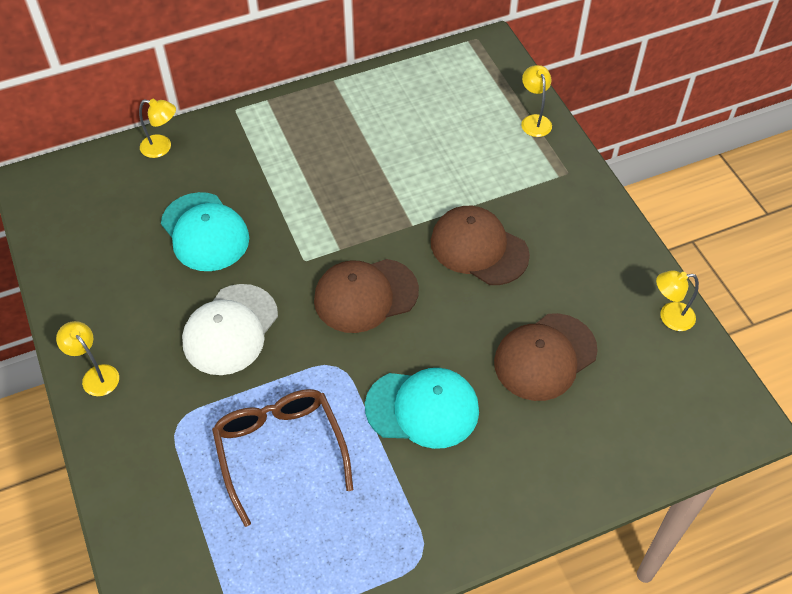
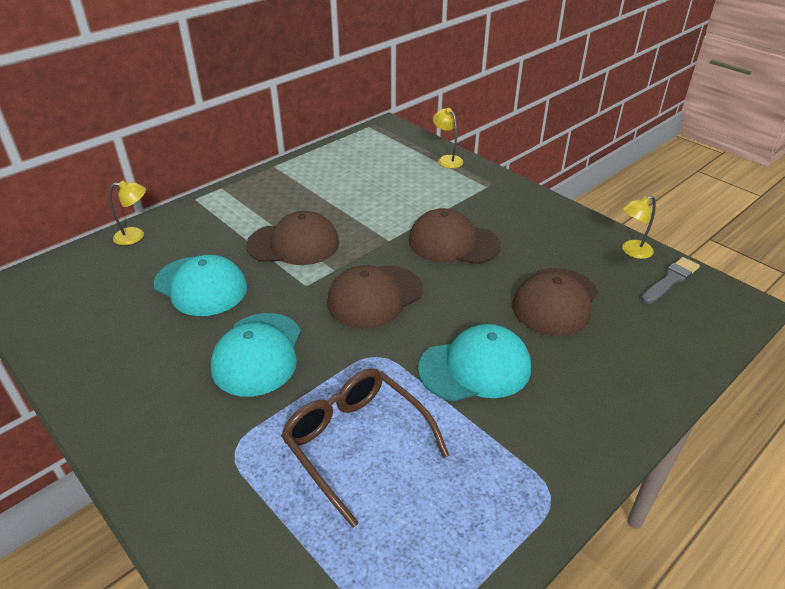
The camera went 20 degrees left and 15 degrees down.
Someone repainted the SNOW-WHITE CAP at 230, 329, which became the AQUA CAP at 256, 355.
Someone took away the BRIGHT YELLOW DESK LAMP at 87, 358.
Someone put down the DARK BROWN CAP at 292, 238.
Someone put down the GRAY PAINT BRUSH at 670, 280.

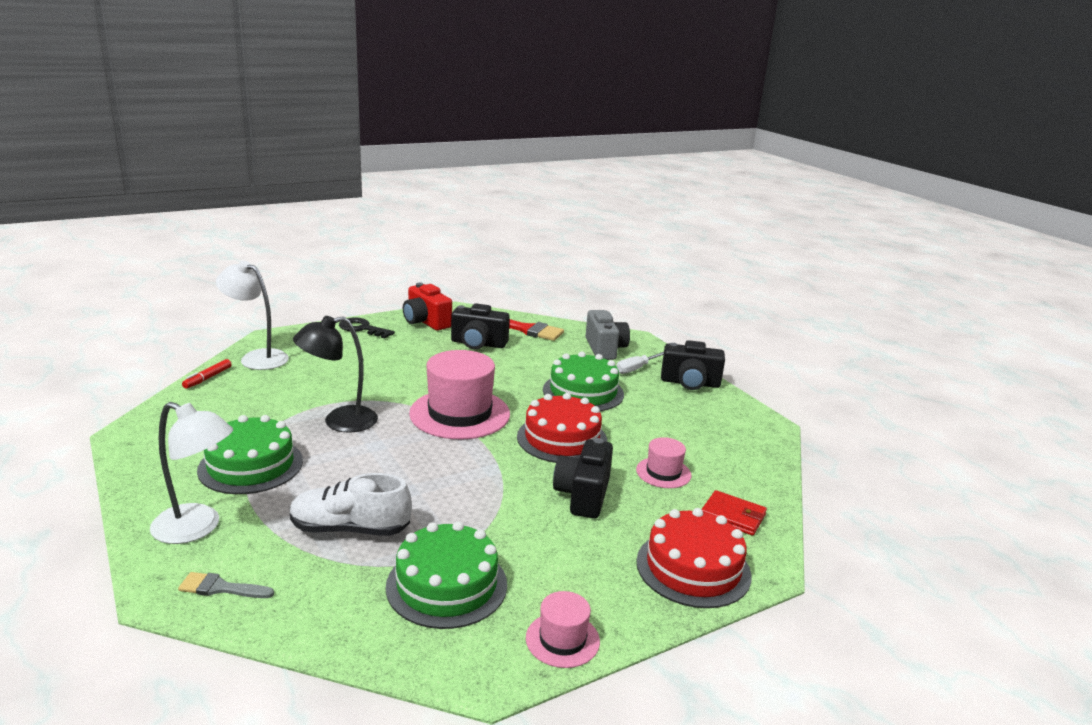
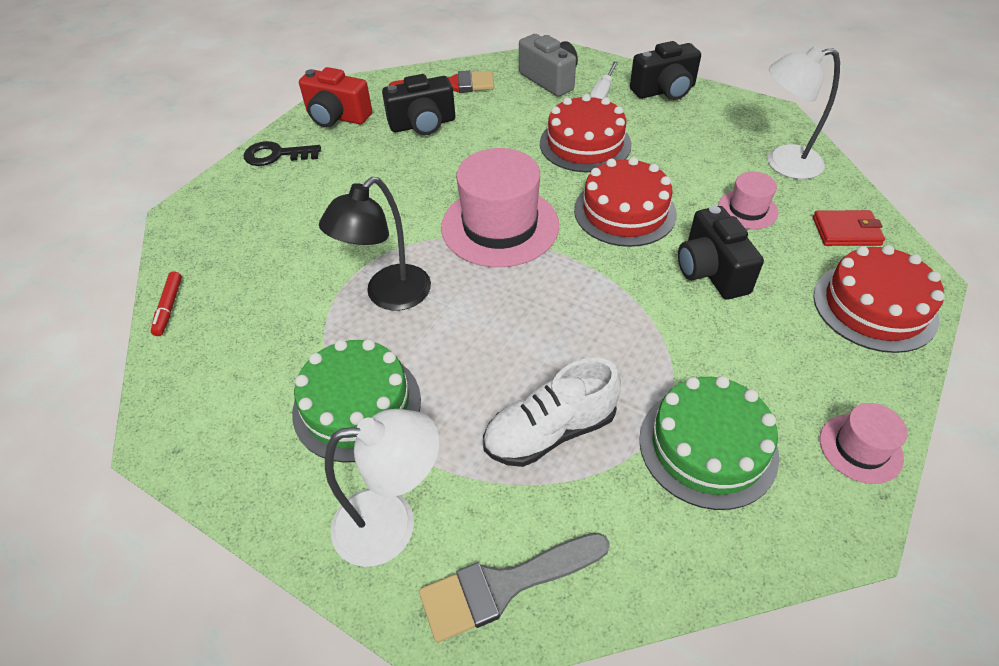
The camera went 25 degrees left and 25 degrees up.
Someone carried the SNOW-WHITE DESK LAMP from 252, 315 to 804, 112.
Someone repainted the GREEN GATEAU at 583, 381, which became the RED GATEAU at 586, 133.
Someone scaled the GRAY PAINT BRUSH at 226, 585 by 1.71.

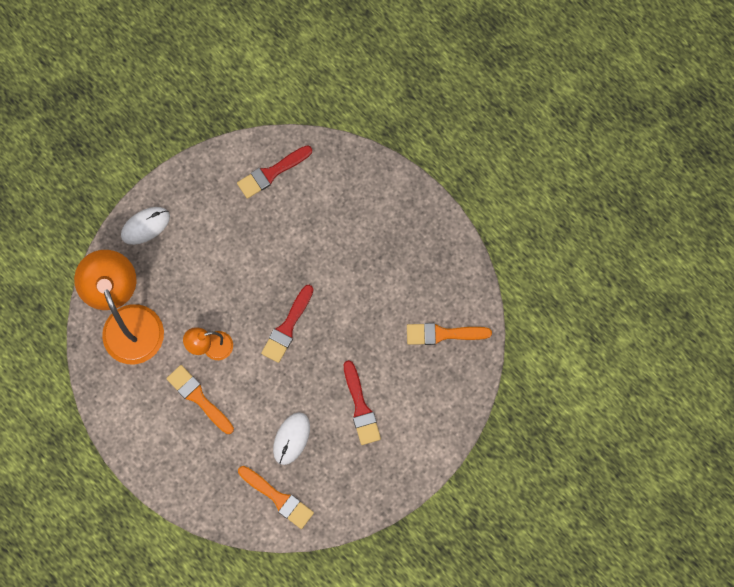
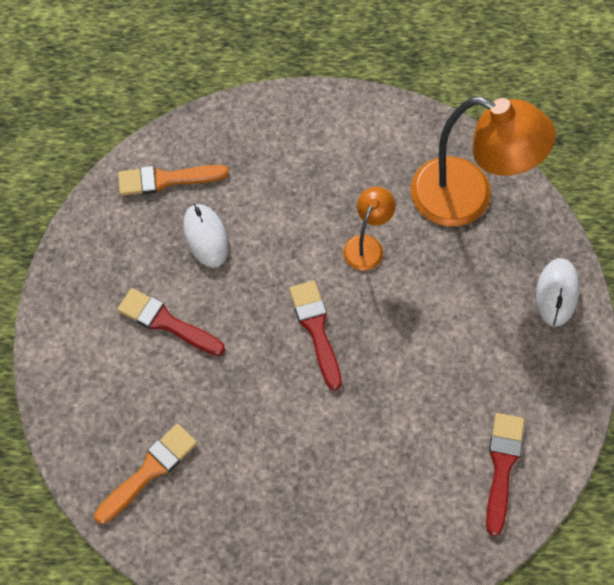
The camera went 135 degrees right and 10 degrees down.
Someone took away the ORANGE-COLOURED PAINT BRUSH at 200, 399.

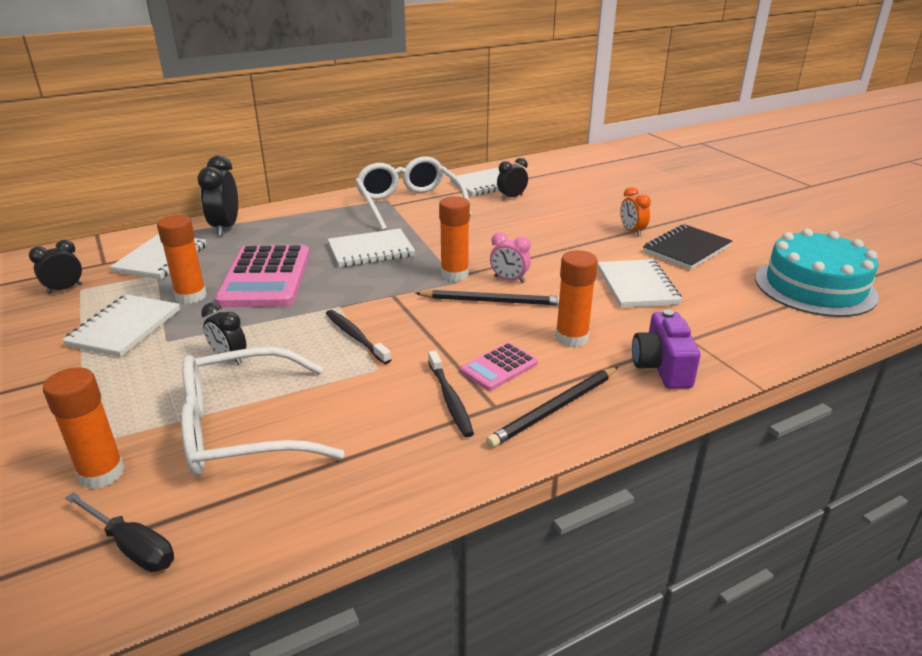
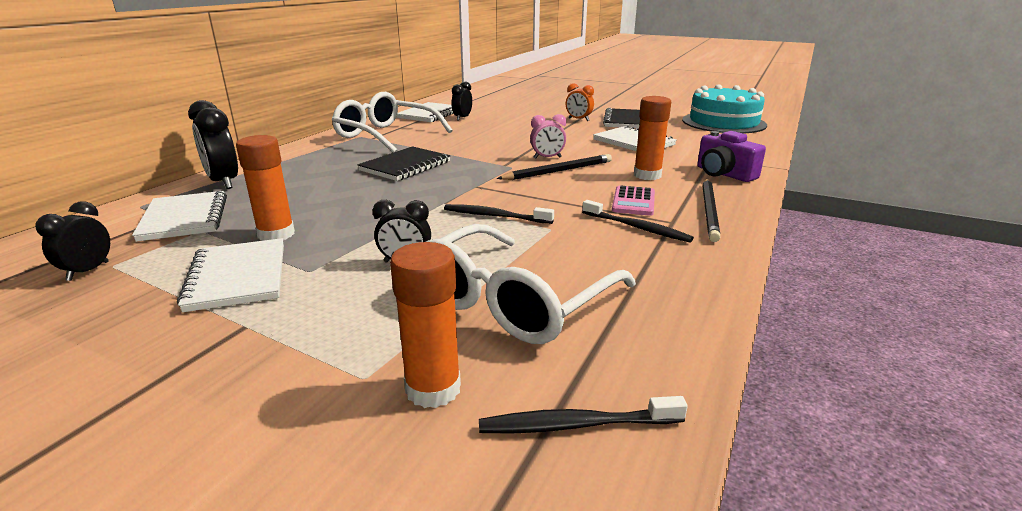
The camera went 35 degrees left and 5 degrees down.
Someone took away the ORANGE-COLOURED GLUE at 454, 238.
Someone repainted the SNOW-WHITE NOTEPAD at 371, 247, which became the EBONY NOTEPAD at 404, 163.
Someone took away the PINK POCKET CALCULATOR at 262, 276.
Someone swapped the EBONY SCREWDRIVER at 119, 532 for the EBONY TOOTH BRUSH at 583, 415.

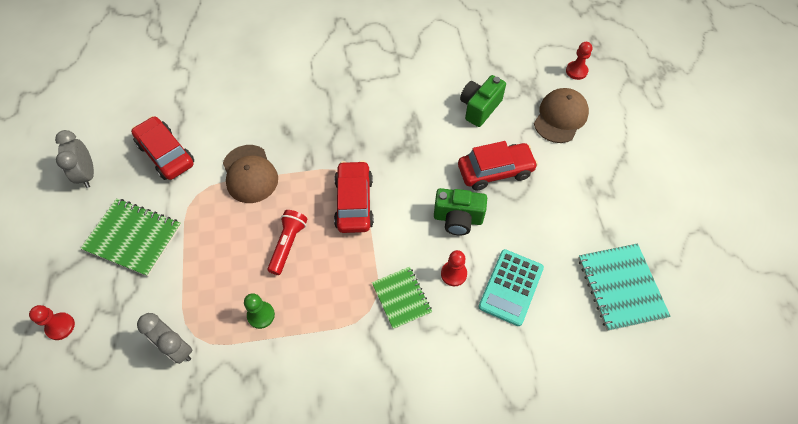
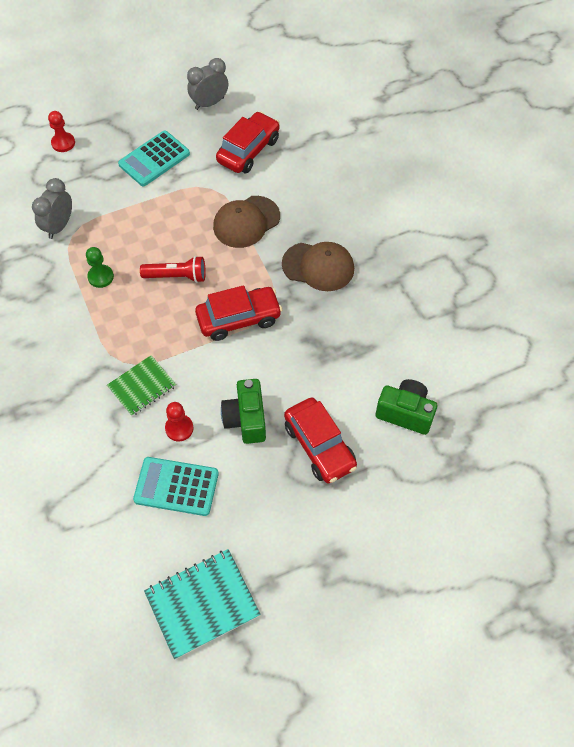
The camera went 75 degrees right and 0 degrees up.
Someone took away the RED PAWN at 579, 61.
Someone carried the DARK BROWN CAP from 561, 115 to 318, 266.
Someone swapped the GREEN NOTEPAD at 130, 237 for the AQUA POCKET CALCULATOR at 154, 158.

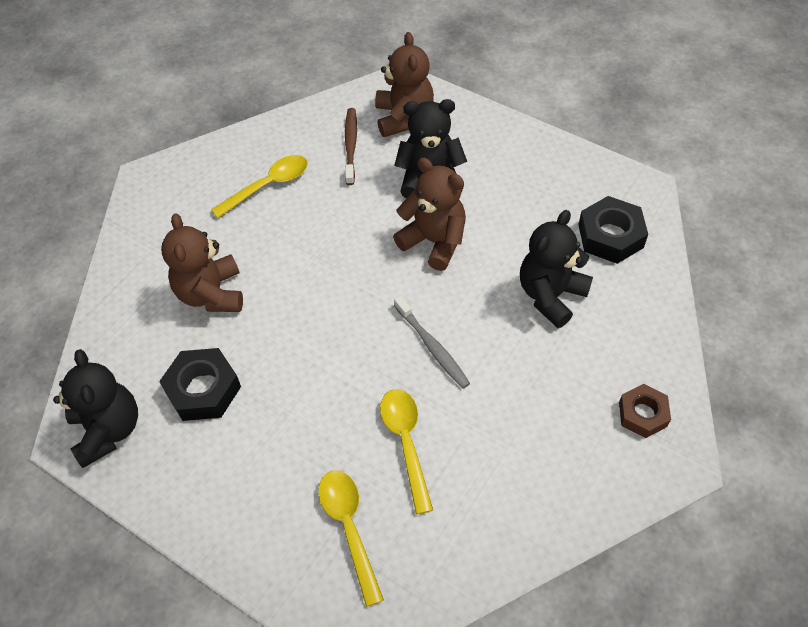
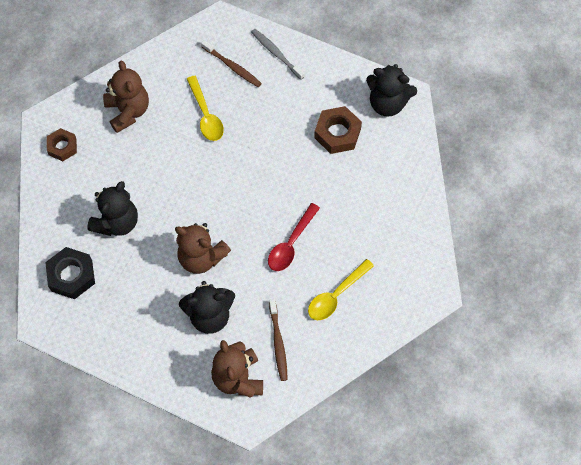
The camera went 170 degrees right and 10 degrees up.
Someone carried the DARK BROWN STUFFED BEAR from 202, 262 to 126, 96.
Someone carried the GRAY TOOTH BRUSH from 432, 342 to 278, 54.
Someone repainted the EBONY NUT at 200, 384, which became the DARK BROWN NUT at 338, 130.
Someone rotated the EBONY STUFFED BEAR at 95, 408 by 45 degrees counterclockwise.
Someone swapped the BRIGHT YELLOW TEASPOON at 351, 538 for the DARK BROWN TOOTH BRUSH at 231, 63.
Someone put down the RED TEASPOON at 294, 237.

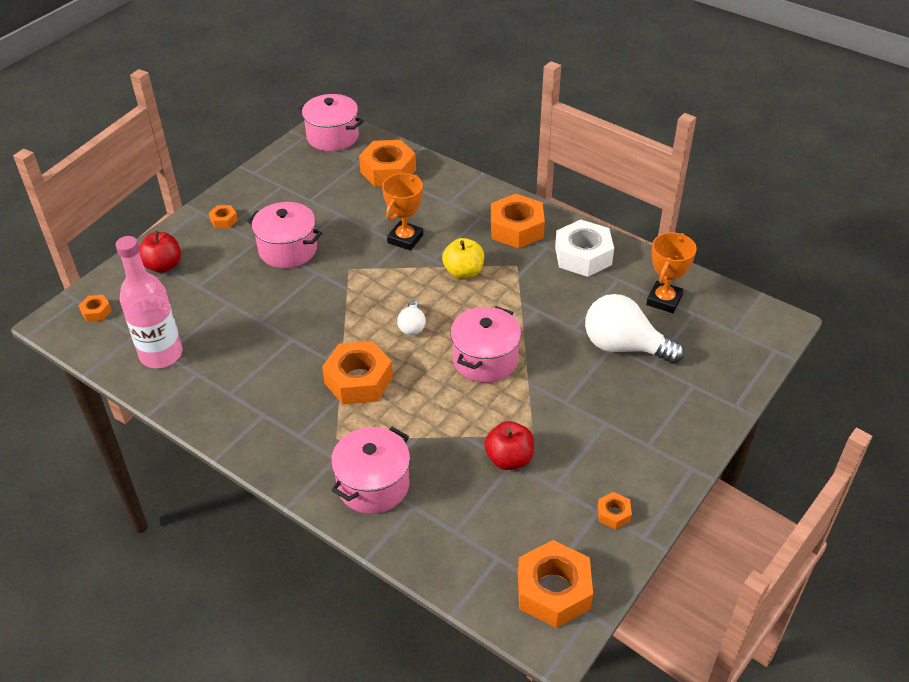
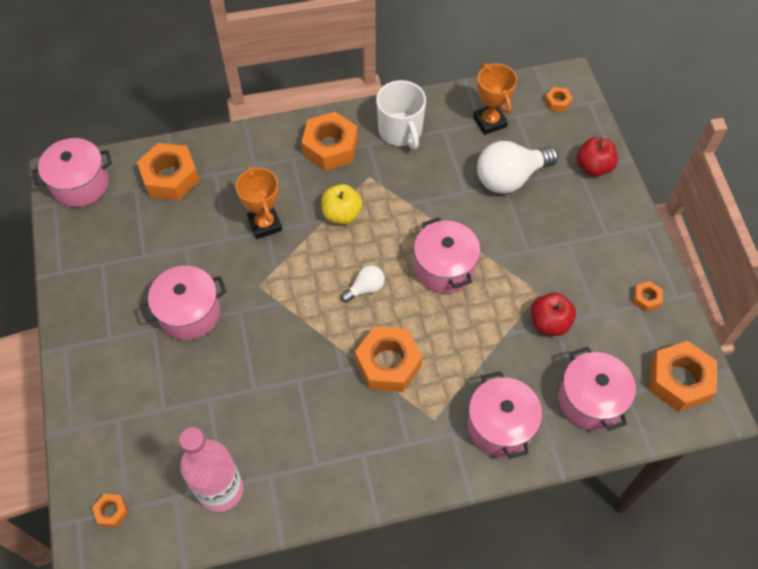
The camera went 50 degrees left and 15 degrees up.
Someone carried the ORANGE-COLOURED NUT from 223, 216 to 559, 99.
Someone swapped the SNOW-WHITE NUT at 584, 248 for the SNOW-WHITE COFFEE MUG at 401, 114.
Someone carried the RED APPLE FRUIT from 160, 252 to 597, 156.
Someone rotated the SNOW-WHITE LIGHT BULB at 411, 317 by 75 degrees counterclockwise.
Someone put down the PINK STOCKPOT at 597, 389.

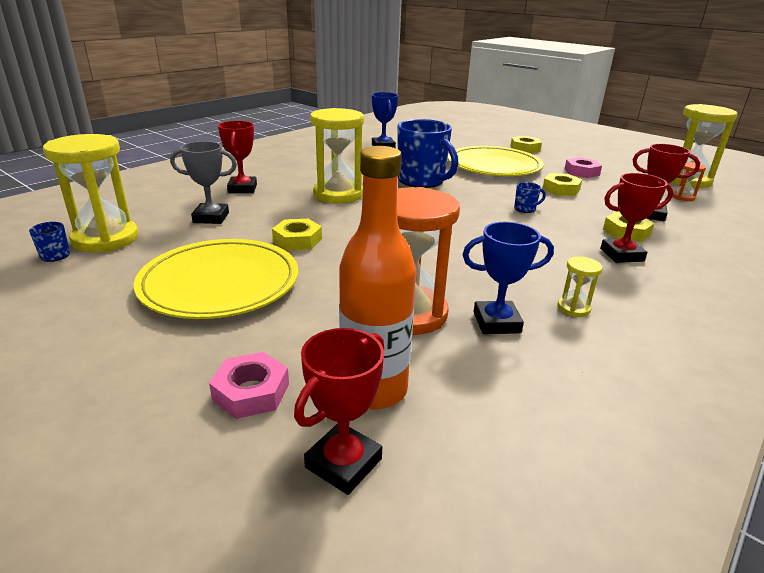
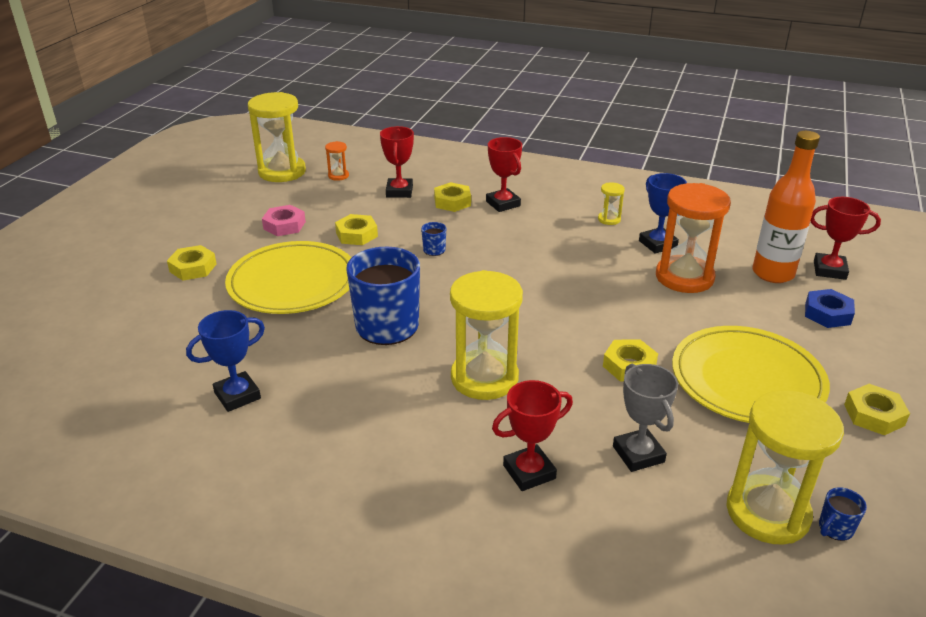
The camera went 110 degrees left and 5 degrees up.
Someone repainted the PINK NUT at 249, 385, which became the BLUE NUT at 830, 308.
Someone put down the BRIGHT YELLOW NUT at 877, 409.

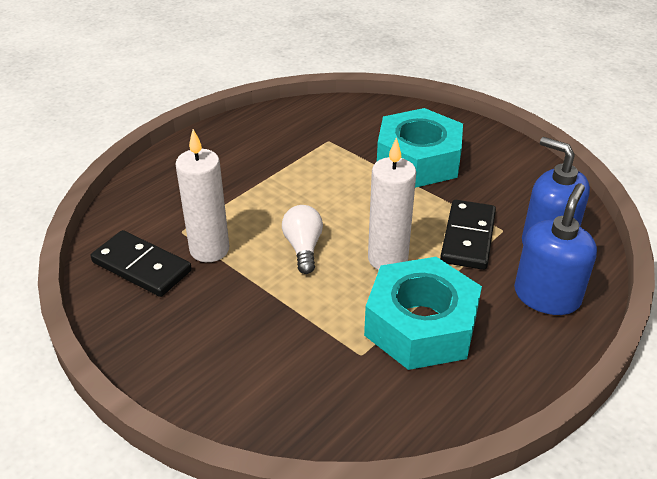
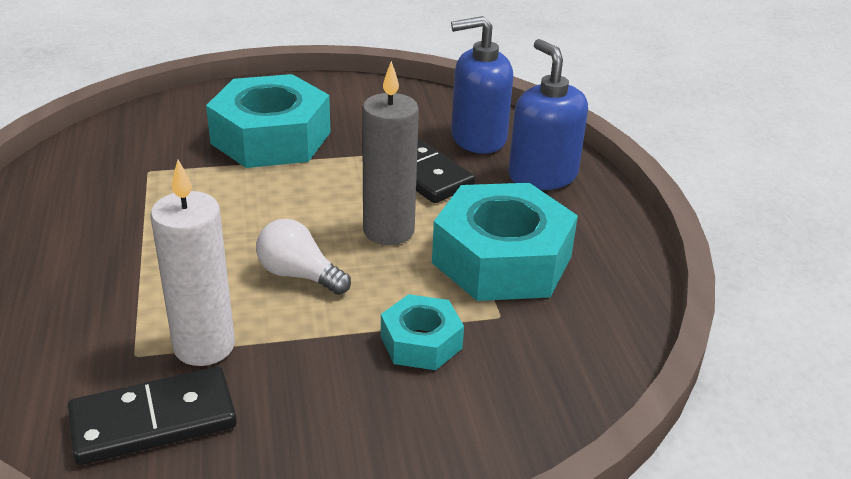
The camera went 55 degrees left and 5 degrees down.
Someone repainted the SNOW-WHITE CANDLE at 392, 203, which became the GRAY CANDLE at 390, 153.
Someone put down the AQUA NUT at 422, 332.

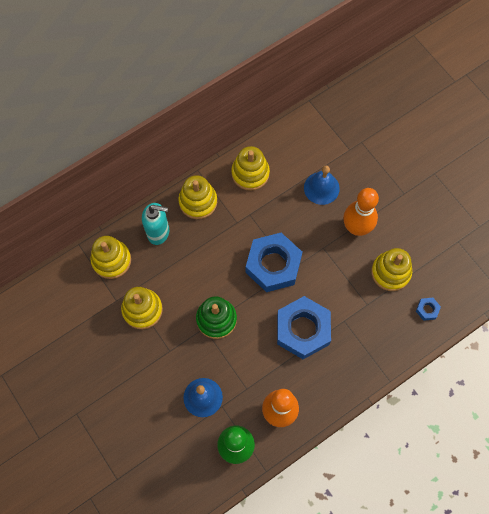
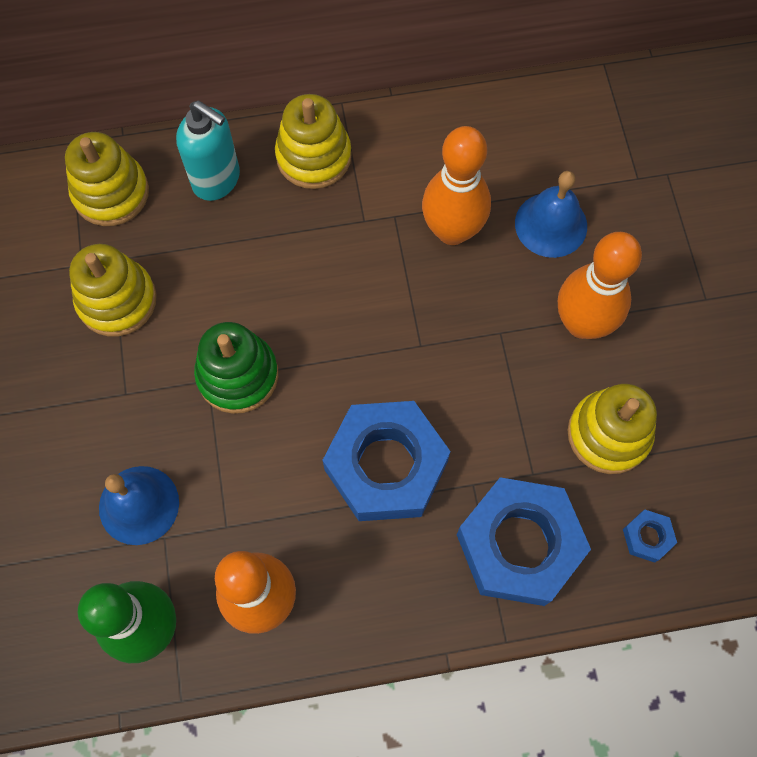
The camera went 25 degrees right and 0 degrees up.
Someone took away the BRIGHT YELLOW STACKING TOY at 251, 168.
Someone carried the BLUE NUT from 274, 262 to 524, 541.
Someone put down the ORANGE-COLOURED TENPIN at 456, 185.

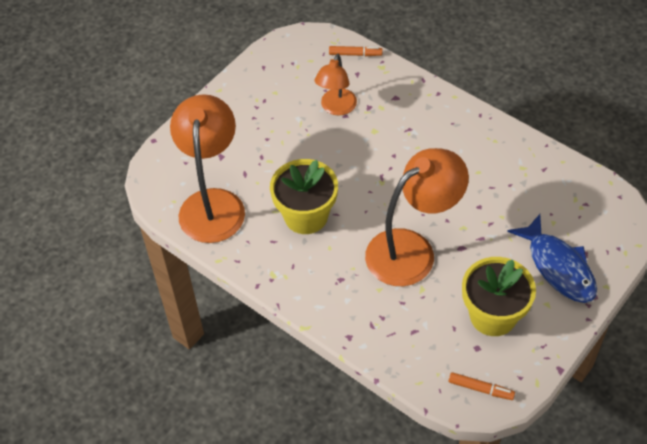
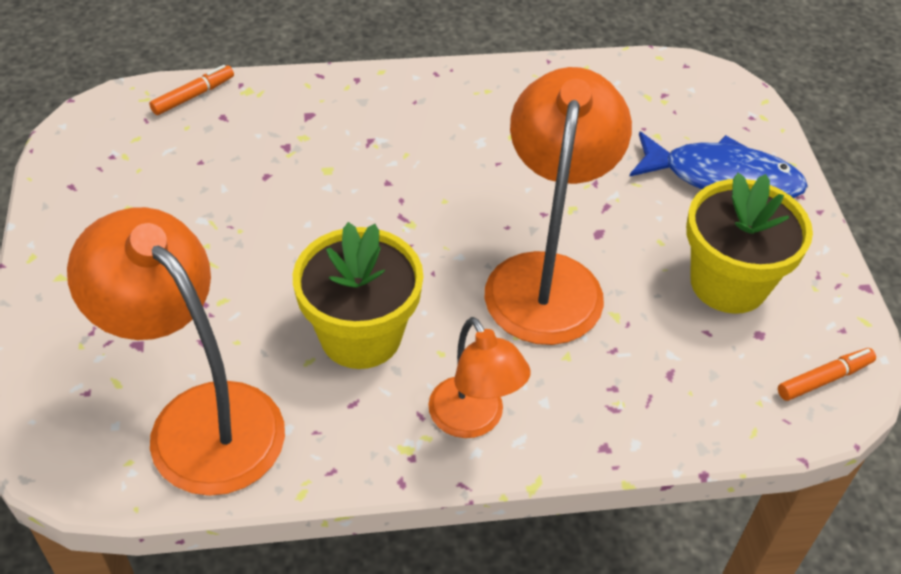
The camera went 50 degrees left and 5 degrees down.
Someone carried the ORANGE-COLOURED DESK LAMP from 336, 84 to 479, 377.

